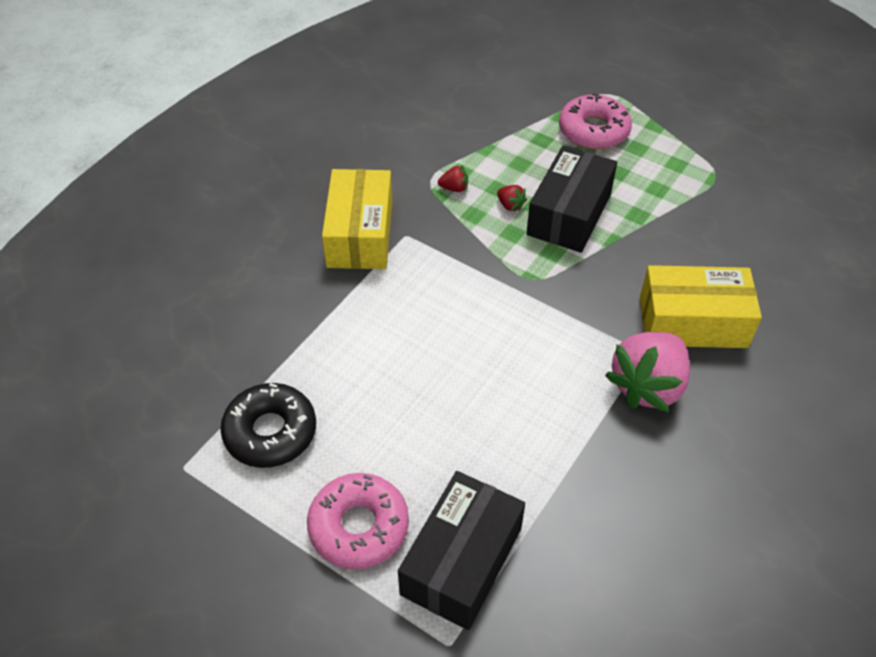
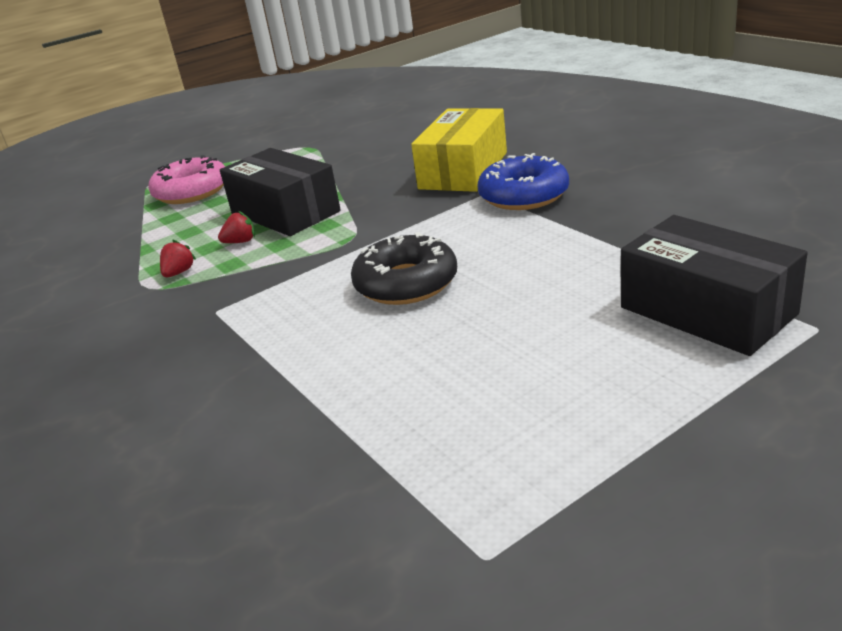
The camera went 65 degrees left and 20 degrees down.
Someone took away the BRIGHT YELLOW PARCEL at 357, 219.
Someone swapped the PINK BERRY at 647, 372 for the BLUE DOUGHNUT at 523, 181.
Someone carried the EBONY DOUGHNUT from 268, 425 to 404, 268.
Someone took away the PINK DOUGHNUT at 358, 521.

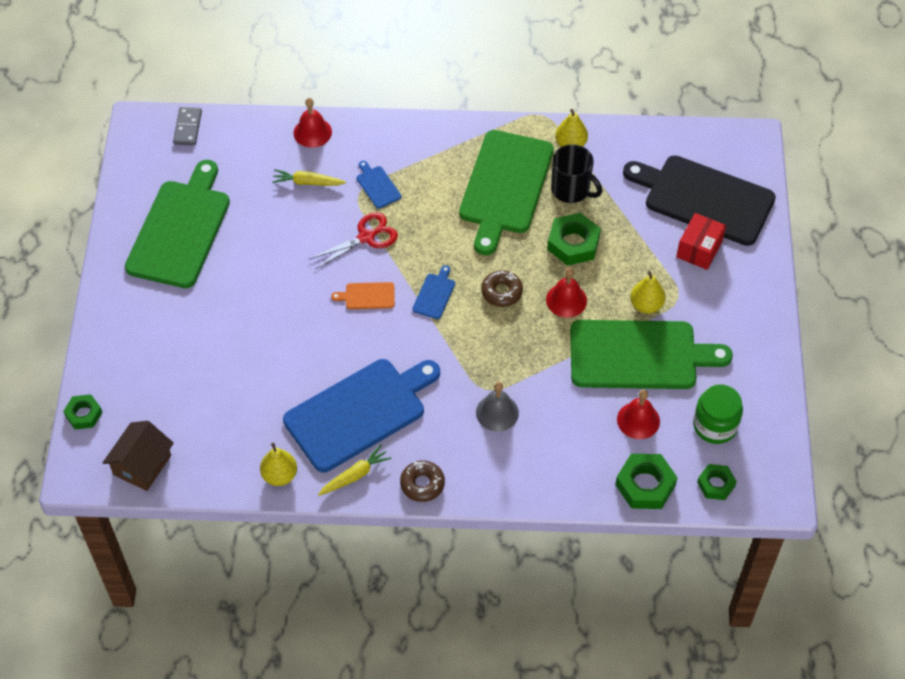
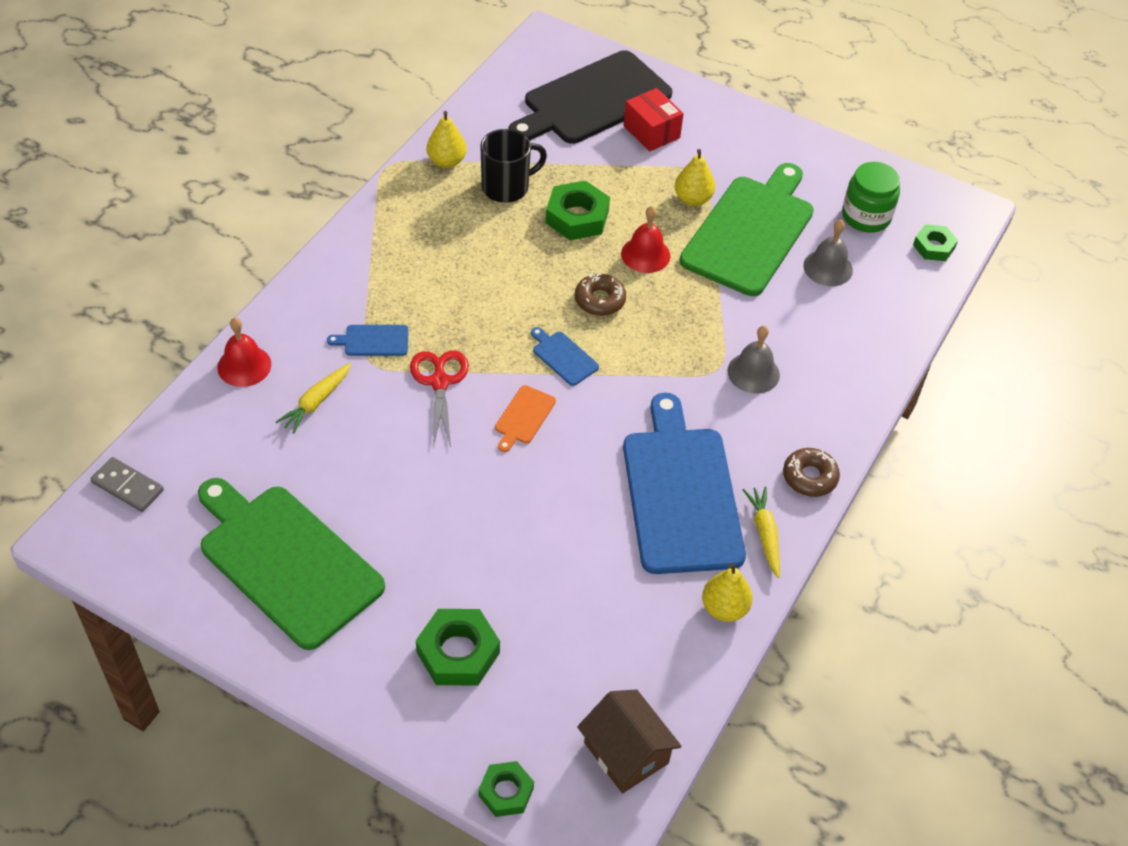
The camera went 65 degrees left and 5 degrees down.
Someone took away the GREEN CUTTING BOARD at 506, 192.
Someone repainted the RED HAND BELL at 638, 414, which became the GRAY HAND BELL at 828, 253.
Someone carried the GREEN NUT from 646, 481 to 458, 647.

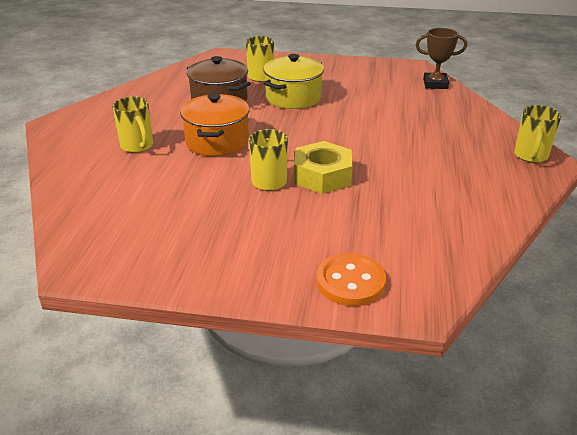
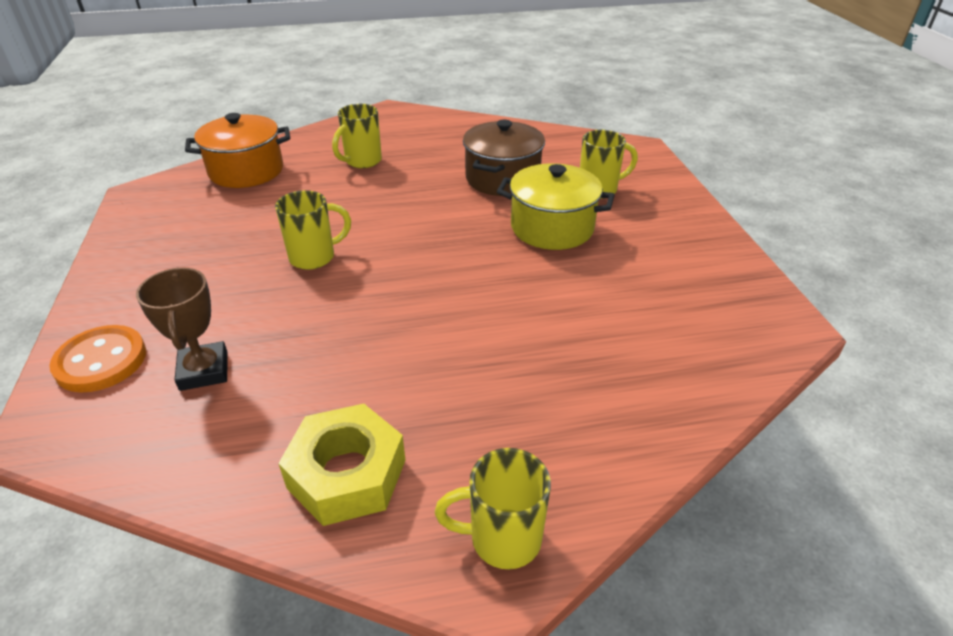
The camera went 70 degrees right and 5 degrees up.
Someone carried the DARK BROWN PRIZE CUP from 441, 58 to 182, 329.
Someone carried the ORANGE-COLOURED STOCKPOT from 215, 124 to 237, 150.
Someone carried the BRIGHT YELLOW NUT from 323, 167 to 342, 465.

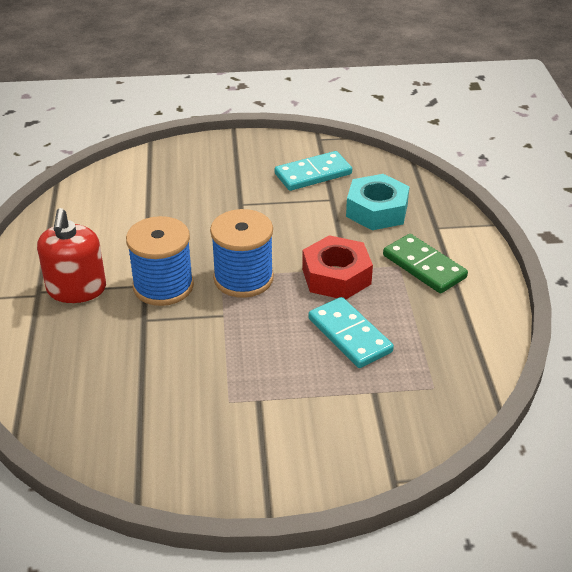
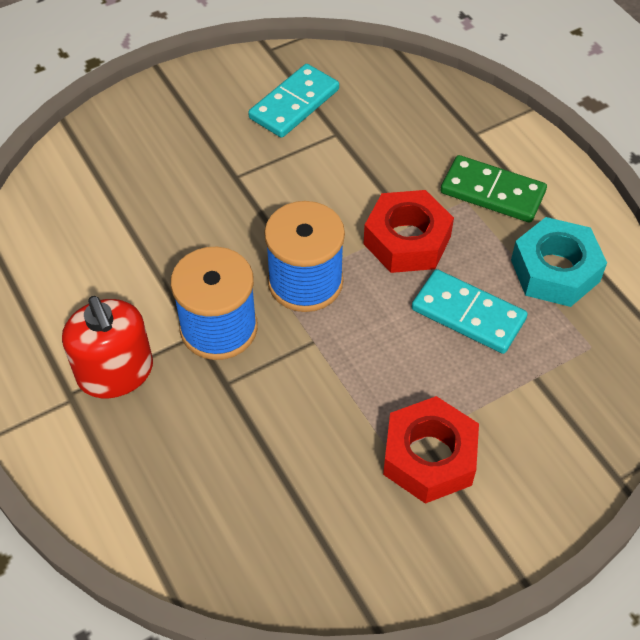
The camera went 25 degrees left and 15 degrees up.
Someone carried the AQUA NUT from 378, 202 to 559, 262.
Someone put down the RED NUT at 431, 450.

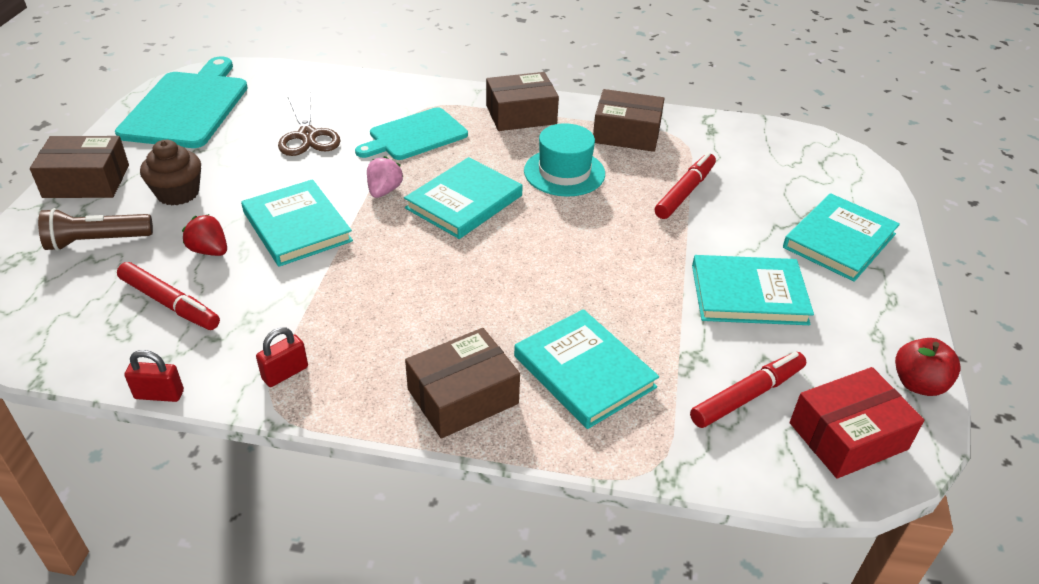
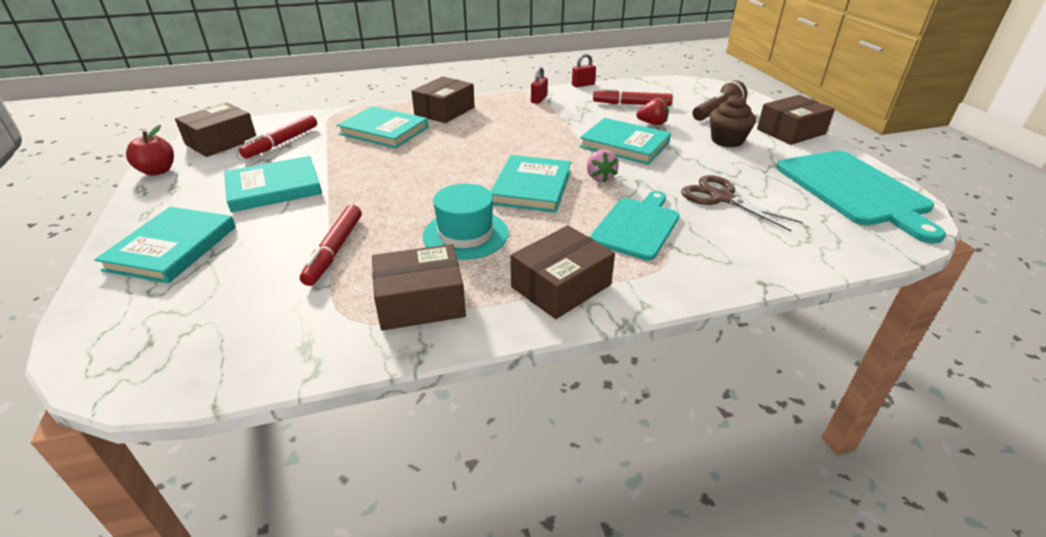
The camera went 155 degrees right and 5 degrees down.
Someone repainted the RED PARCEL at 857, 423, which became the DARK BROWN PARCEL at 215, 130.

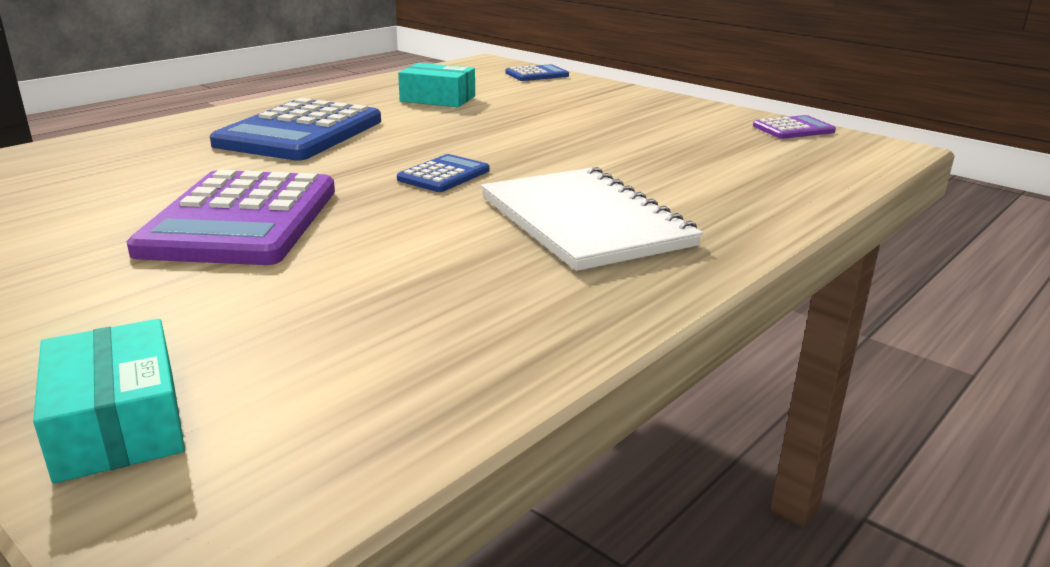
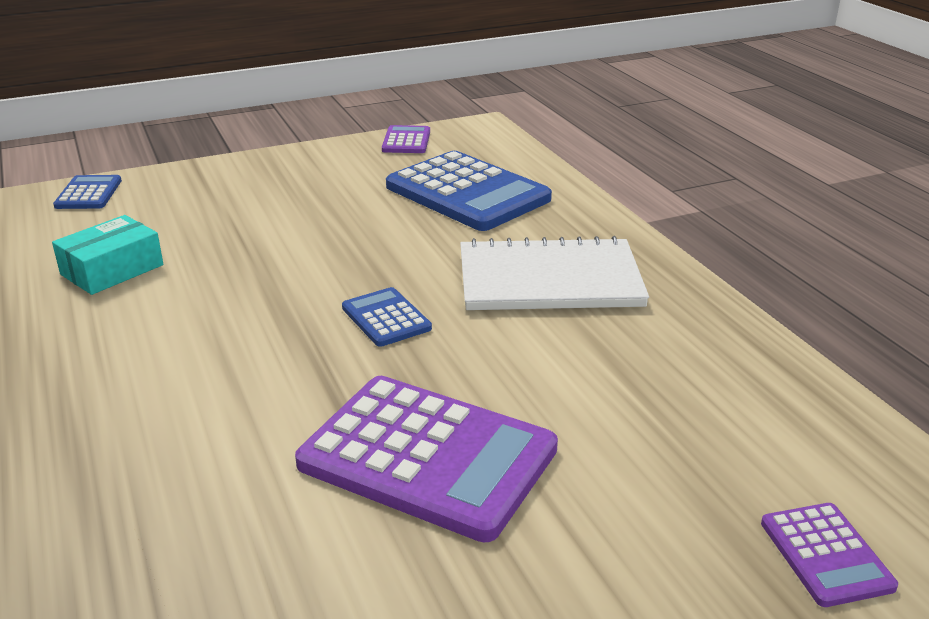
The camera went 65 degrees left and 5 degrees up.
Someone carried the BLUE POCKET CALCULATOR from 295, 129 to 469, 191.
Someone swapped the AQUA PARCEL at 109, 401 for the VIOLET POCKET CALCULATOR at 829, 555.

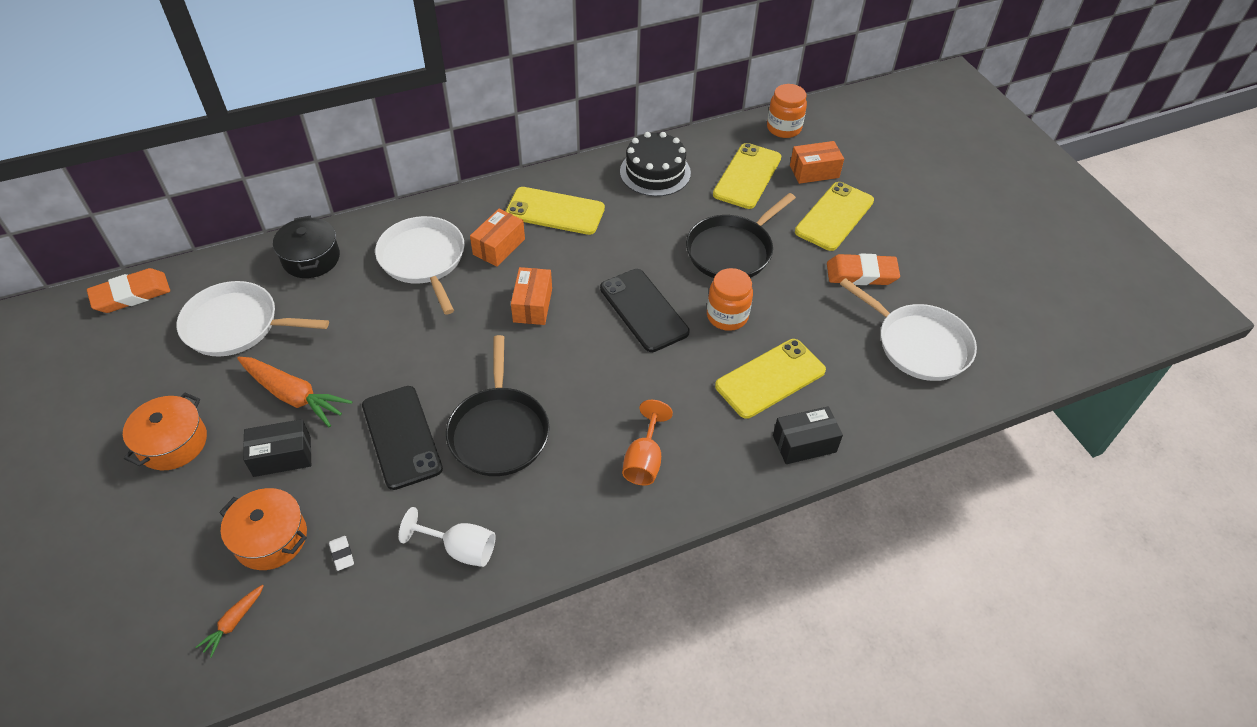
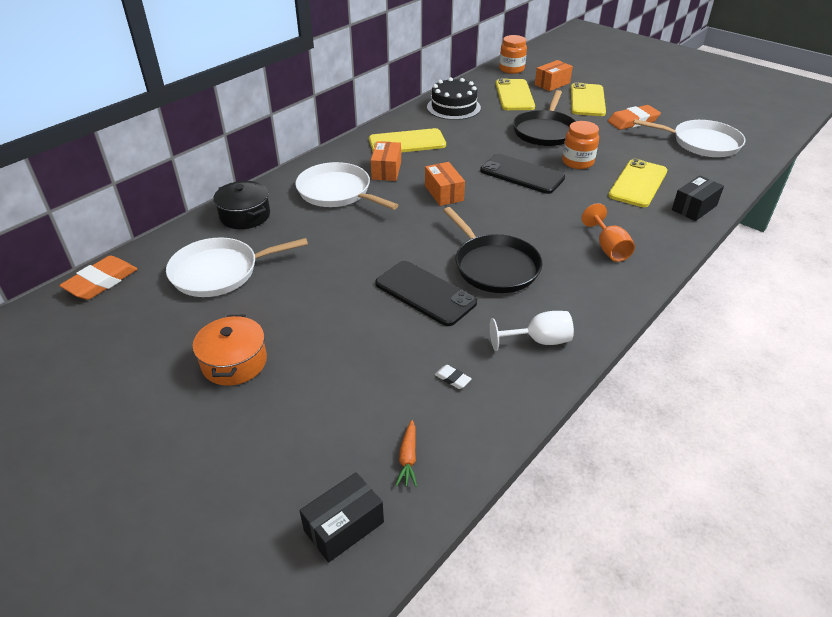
The camera went 25 degrees left and 10 degrees down.
Someone took away the ORANGE-COLOURED TOY CARROT at 295, 392.
Someone carried the EBONY PARCEL from 277, 448 to 342, 517.
Someone took away the ORANGE-COLOURED STOCKPOT at 263, 529.

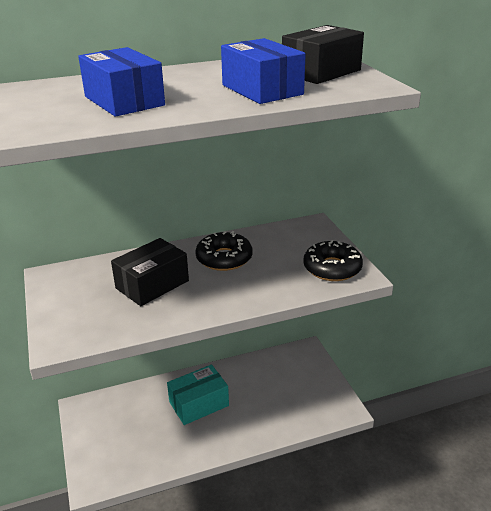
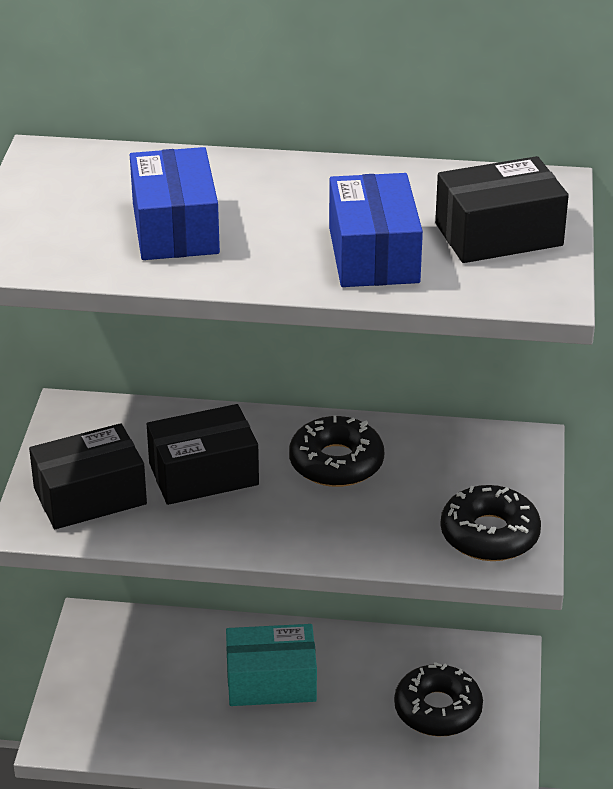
The camera went 25 degrees right and 5 degrees up.
Someone put down the EBONY PARCEL at 88, 476.
Someone put down the EBONY DOUGHNUT at 438, 699.

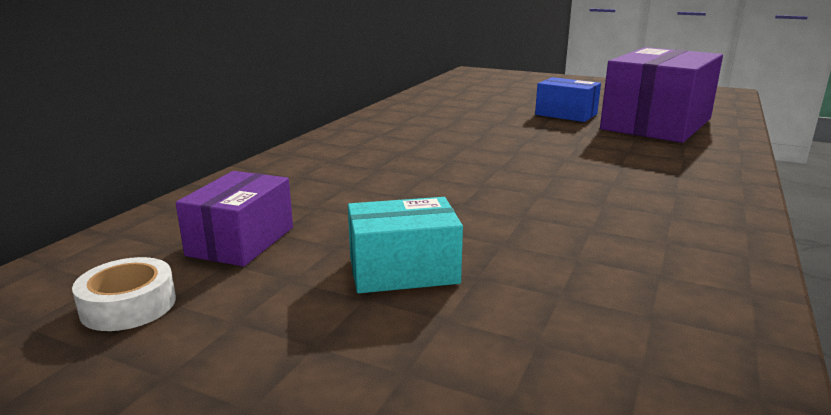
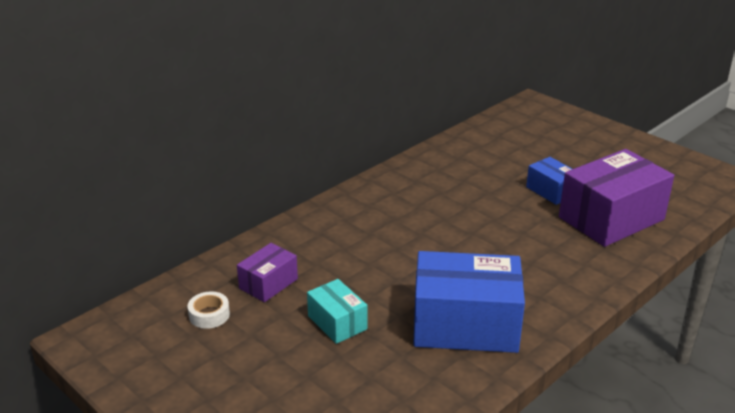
The camera went 20 degrees right and 10 degrees up.
Someone rotated the AQUA PARCEL at 405, 245 by 45 degrees clockwise.
Someone put down the BLUE PARCEL at 469, 302.

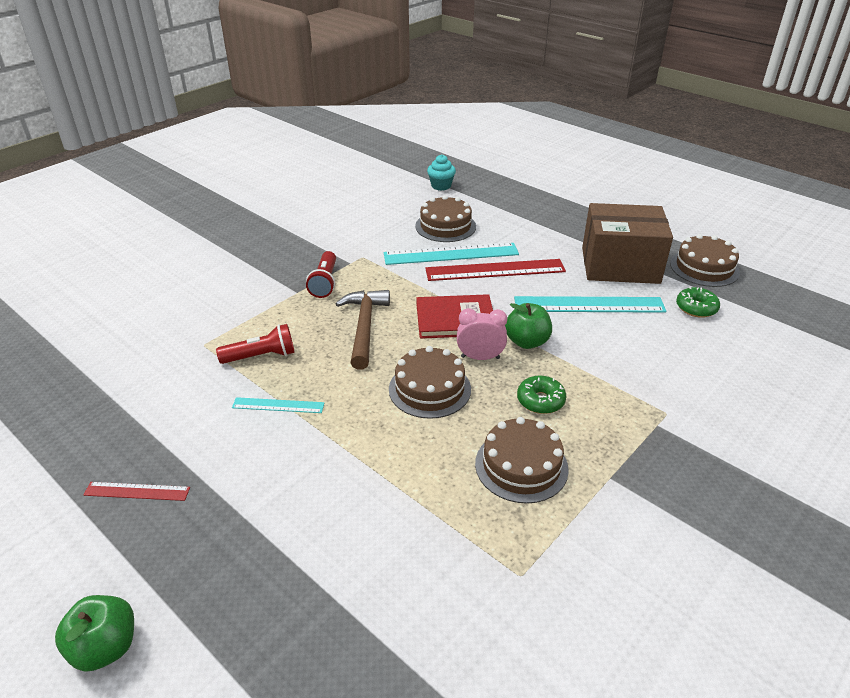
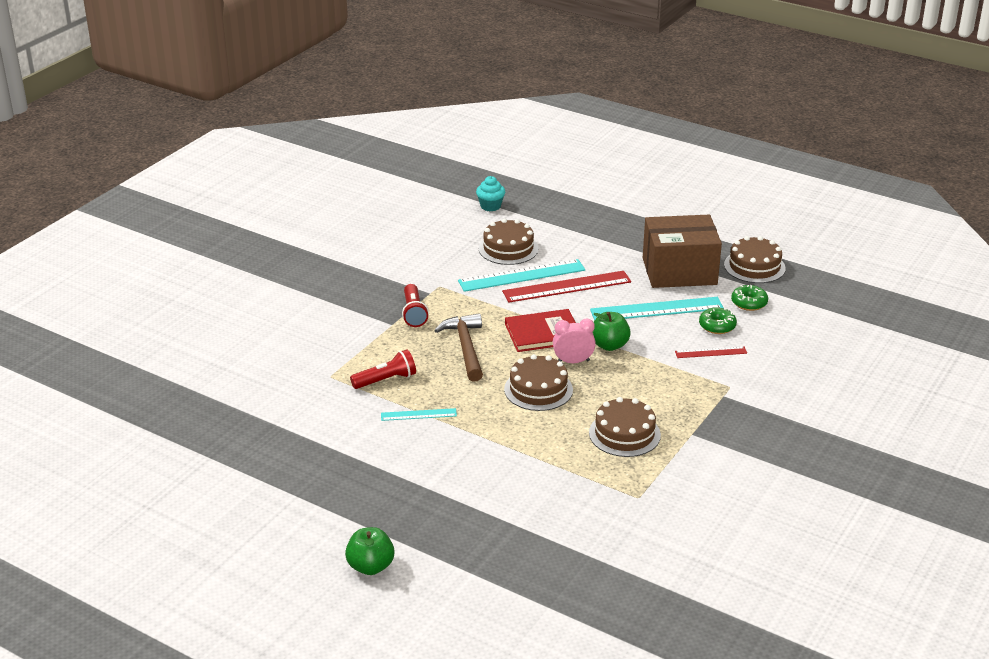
The camera went 10 degrees left and 5 degrees down.
Someone carried the GREEN DOUGHNUT from 541, 394 to 718, 320.
Someone carried the RED MEASURING STICK from 136, 491 to 711, 352.

